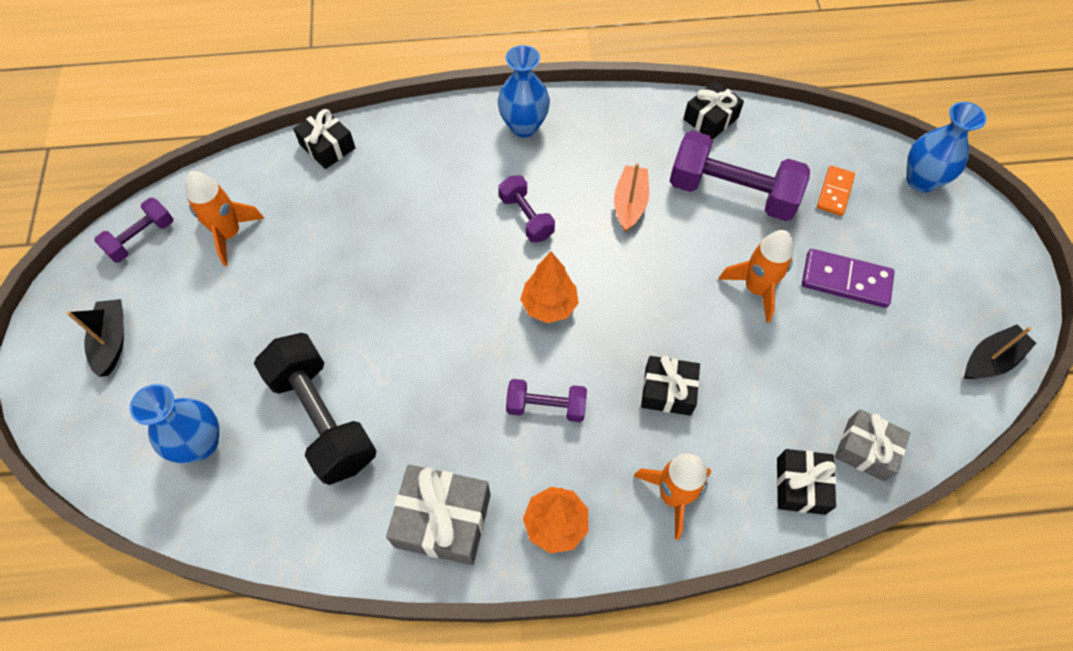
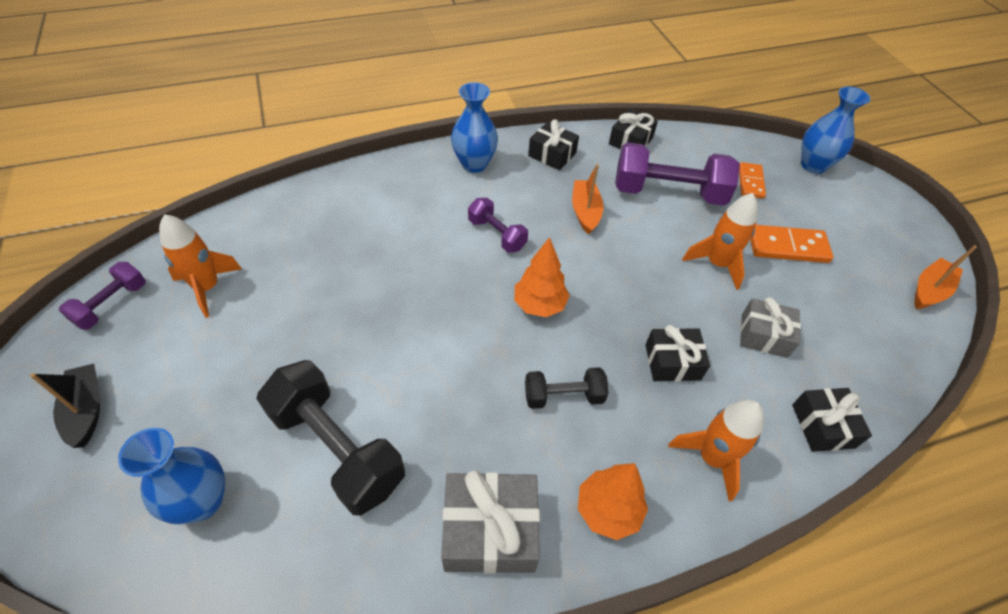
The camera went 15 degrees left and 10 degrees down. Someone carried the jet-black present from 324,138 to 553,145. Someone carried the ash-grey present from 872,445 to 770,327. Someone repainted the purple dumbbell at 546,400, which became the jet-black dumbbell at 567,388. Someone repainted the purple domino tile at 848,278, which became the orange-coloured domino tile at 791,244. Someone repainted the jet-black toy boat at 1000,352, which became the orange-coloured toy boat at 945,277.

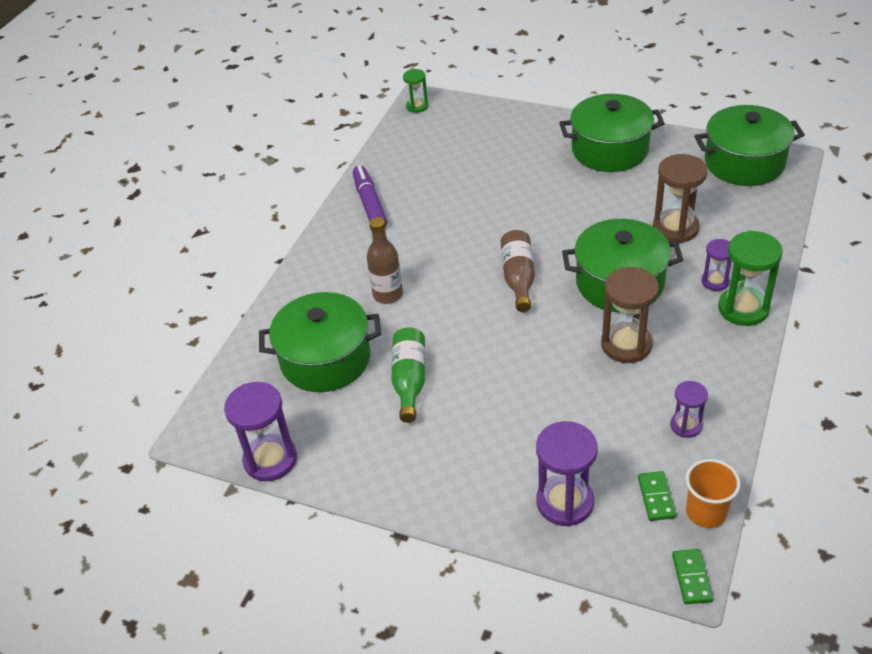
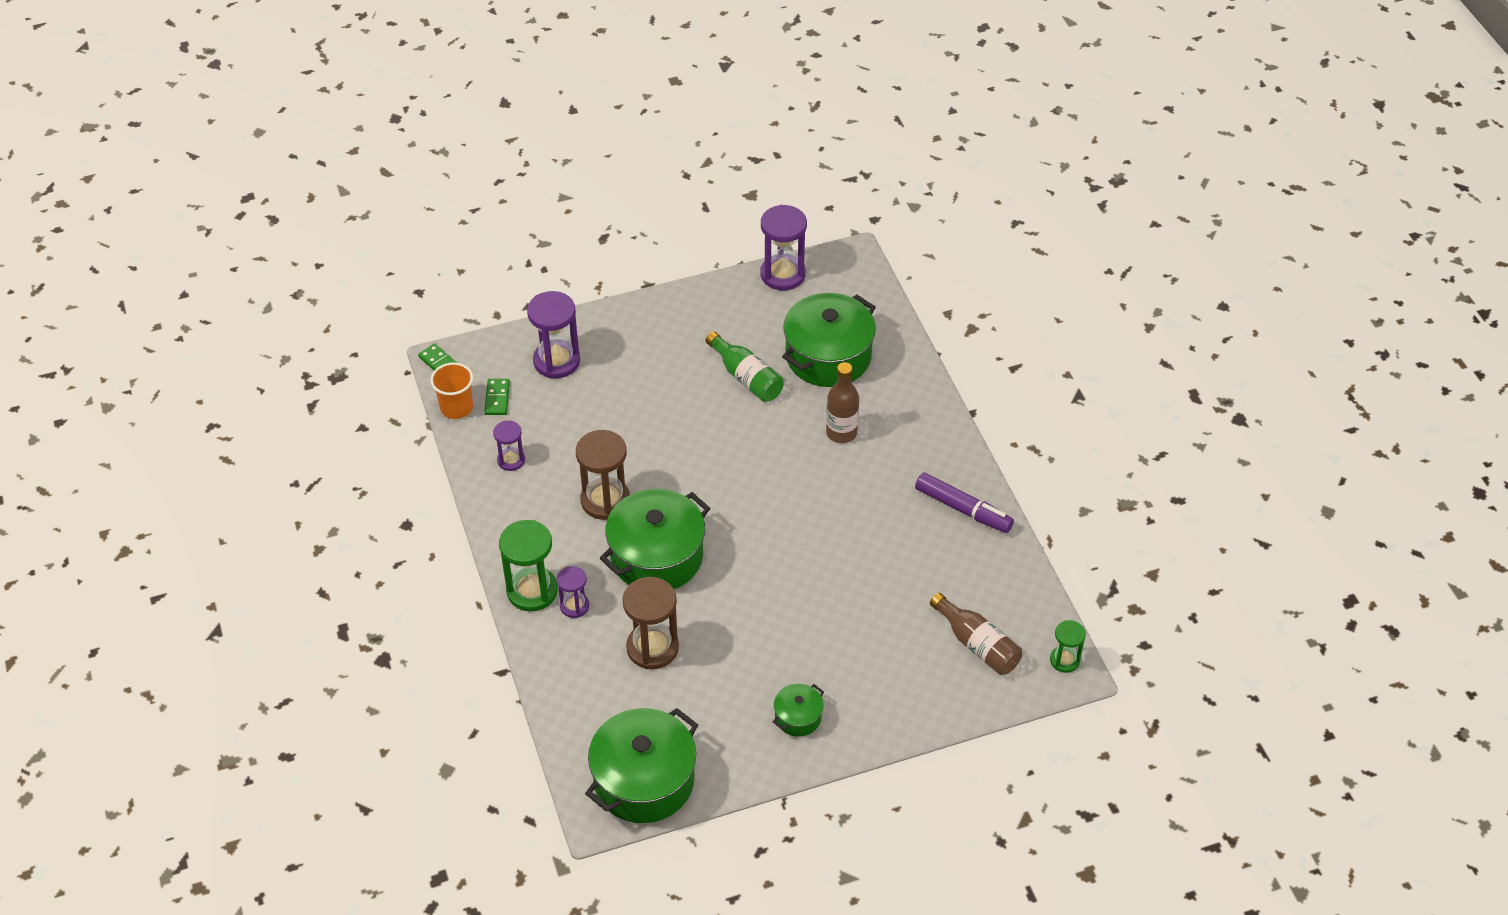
The camera went 135 degrees right and 5 degrees up. Someone carried the russet bottle from 518,271 to 976,634. Someone rotated the green domino tile at 657,496 by 45 degrees clockwise. Someone scaled the green stockpot at 612,133 by 0.48.

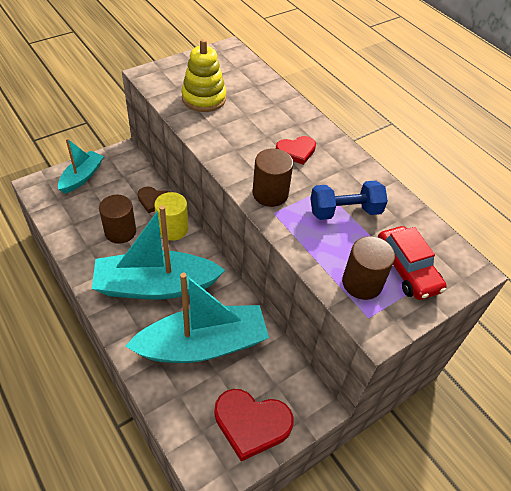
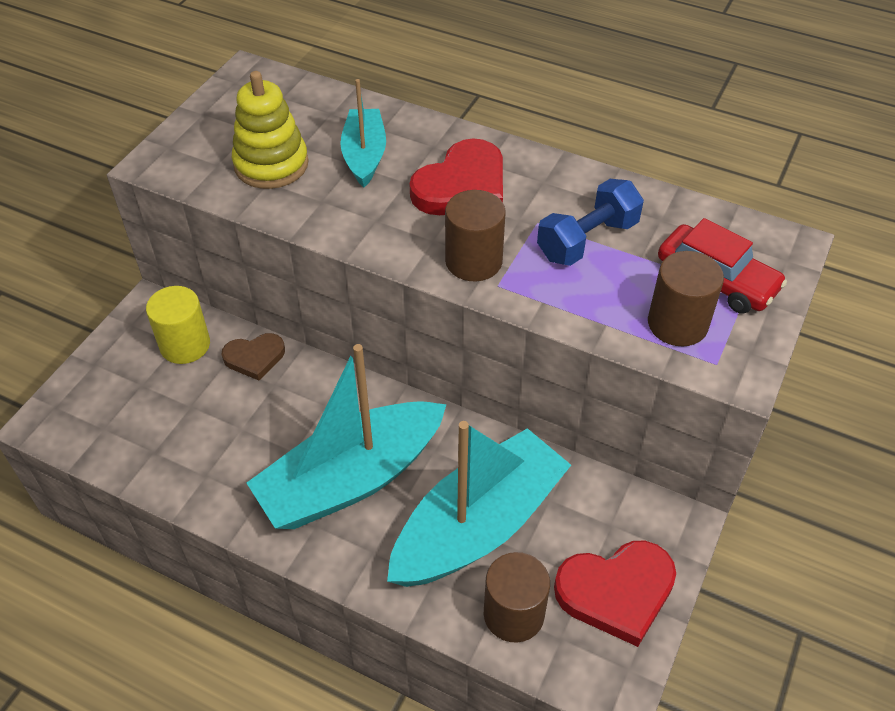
The camera went 25 degrees left and 0 degrees up. Someone carried the teal toy boat from 81,166 to 363,133. Someone carried the russet cylinder shape from 117,219 to 517,597. Someone carried the golden cylinder shape from 171,216 to 178,325. Someone scaled the crimson heart shape at 296,150 by 1.66.

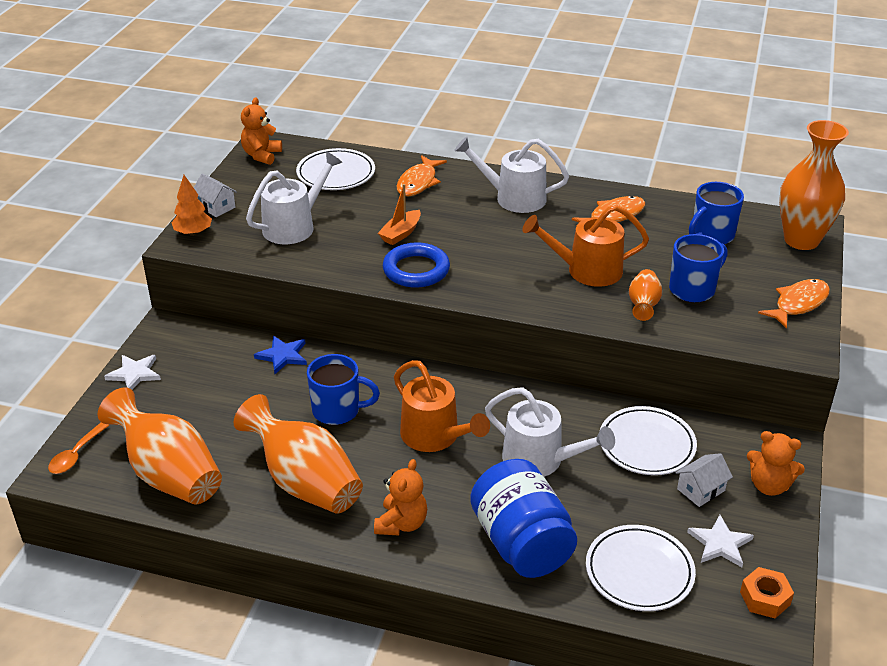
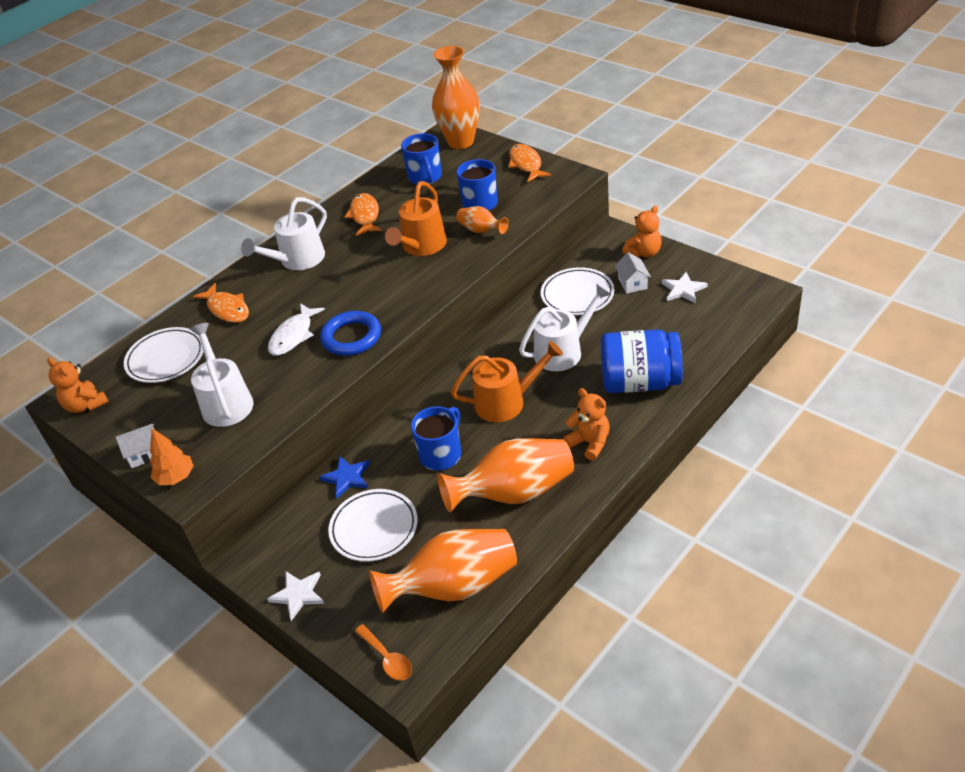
The camera went 60 degrees left and 5 degrees up. Someone took away the orange-coloured hex nut at 767,592. Someone carried the white plate from 641,568 to 373,525. Someone swapped the orange-coloured toy boat at 399,214 for the white fish figure at 296,329.

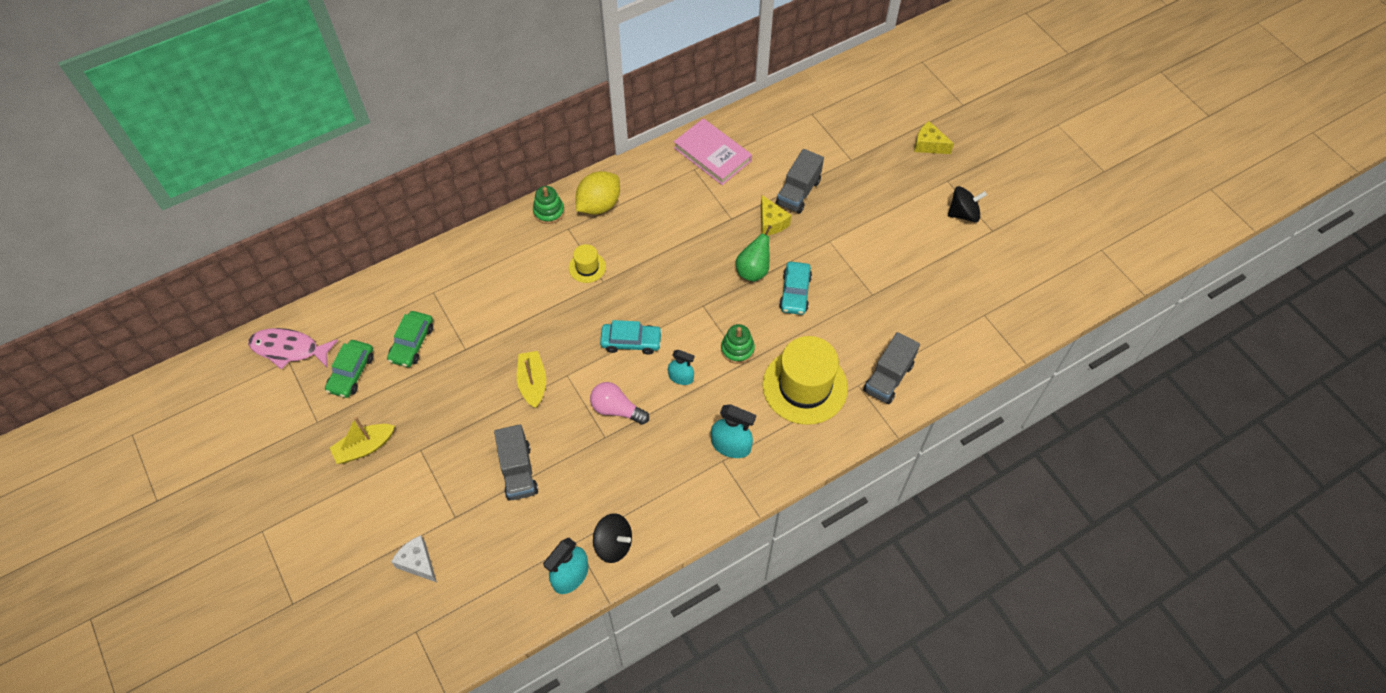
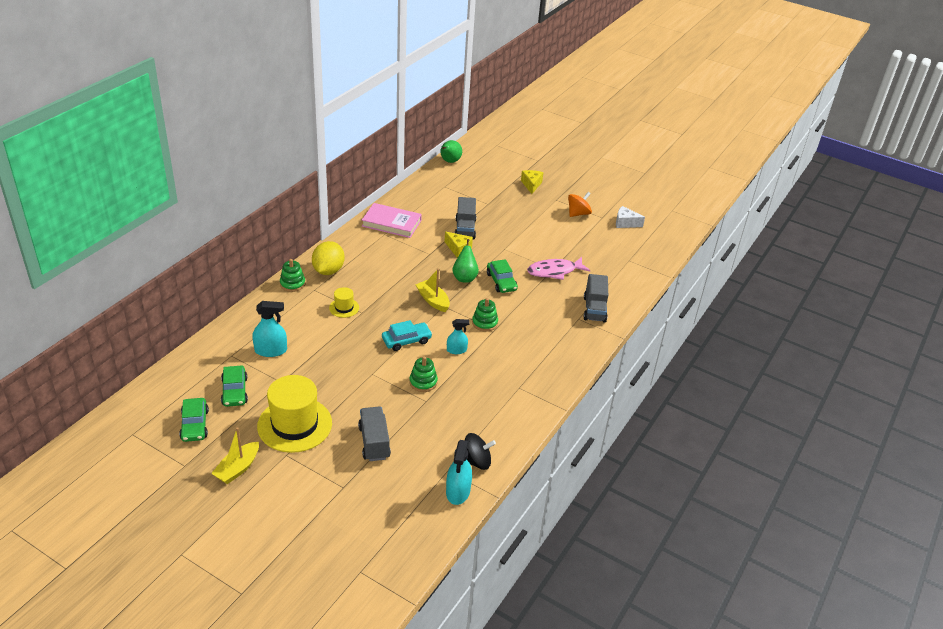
The camera went 30 degrees left and 20 degrees down. Someone put down the green pear at 451,151. Someone carried the rose-pink fish figure from 293,348 to 558,268. Someone carried the white cheese from 414,558 to 630,217. Someone carried the golden toy boat from 531,379 to 432,290. Someone carried the teal spray bottle from 733,431 to 269,329. Someone carried the golden top hat from 805,380 to 294,414. Someone swapped the rose-pink lightbulb at 619,403 for the green ring stacker at 423,374. Someone repainted the teal car at 795,288, which became the green car at 502,276. Someone repainted the jet-black toy top at 967,204, which became the orange-coloured toy top at 580,204. Someone rotated the ash-grey toy truck at 516,462 by 150 degrees counterclockwise. Someone rotated the golden cheese at 934,137 by 90 degrees clockwise.

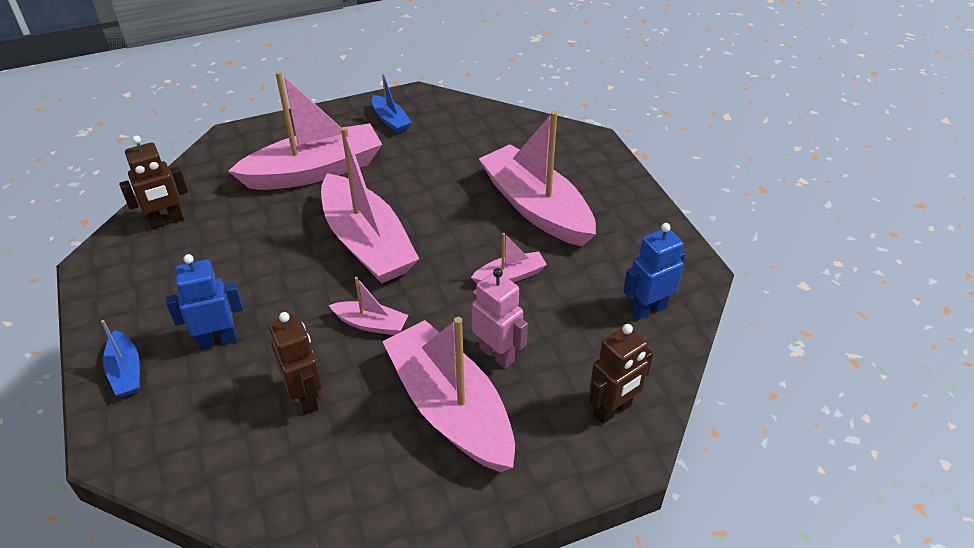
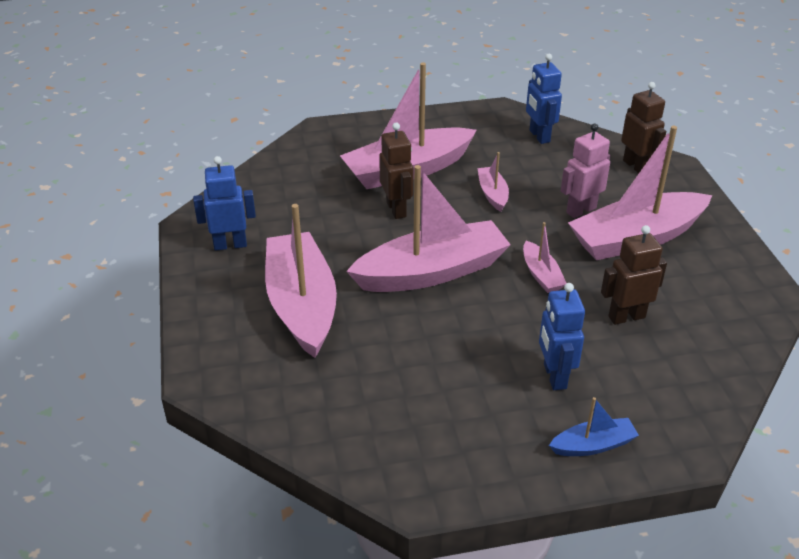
The camera went 80 degrees left and 5 degrees down. Someone carried the russet robot figure from 153,183 to 396,170. Someone swapped the blue toy boat at 392,103 for the blue robot figure at 224,203. Someone rotated the rose-pink toy boat at 368,306 by 135 degrees clockwise.

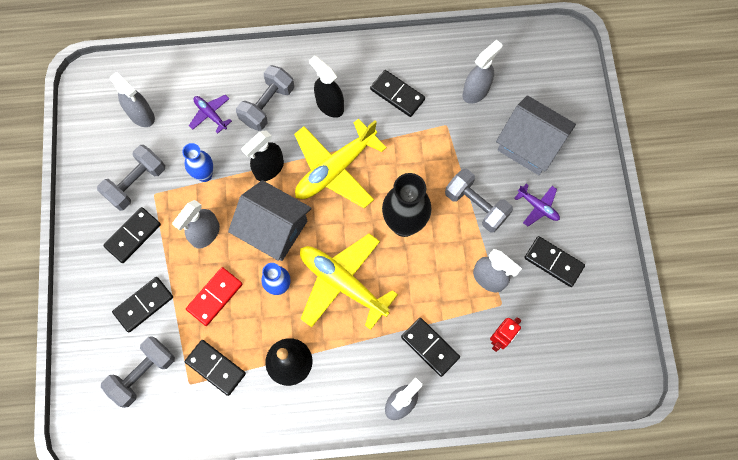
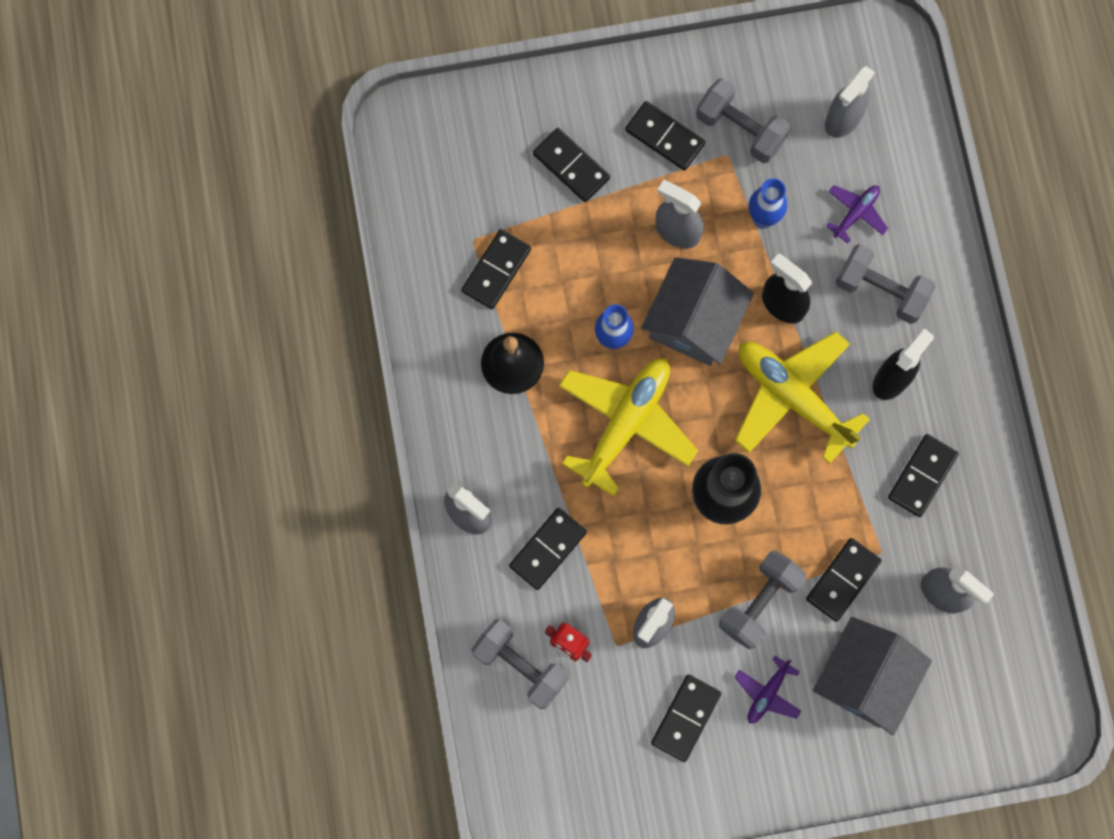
The camera went 85 degrees right and 5 degrees up. Someone took away the crimson domino tile at 214,296. Someone put down the jet-black domino tile at 843,580. Someone carried the ash-grey dumbbell from 138,372 to 520,664.

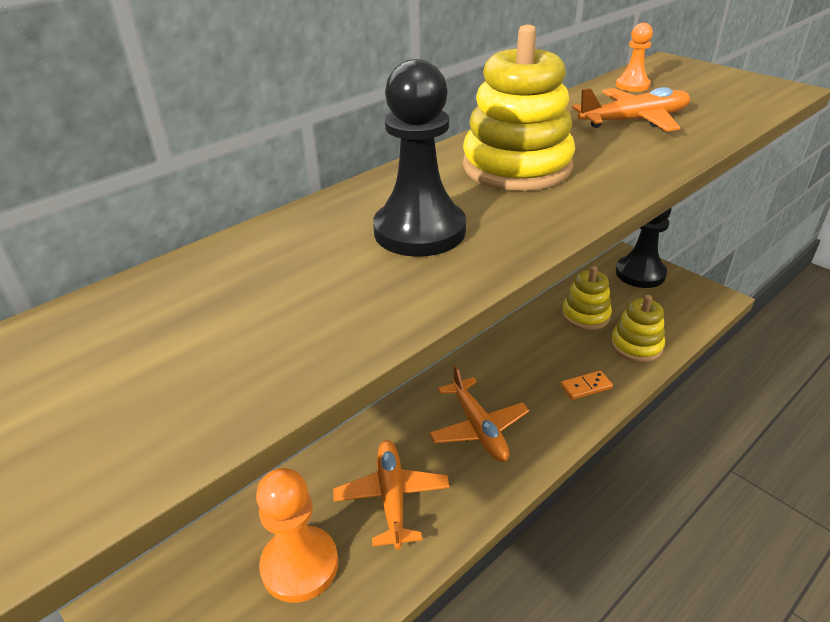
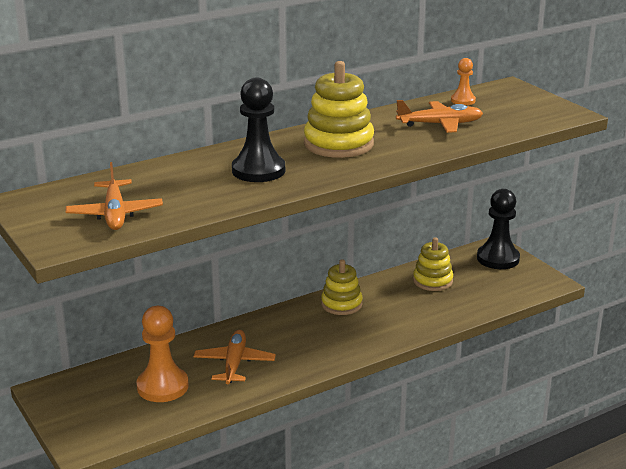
The camera went 10 degrees right and 10 degrees down. Someone took away the orange-coloured domino tile at 586,385. Someone carried the orange-coloured aeroplane from 479,413 to 114,196. Someone carried the golden ring stacker from 638,328 to 342,287.

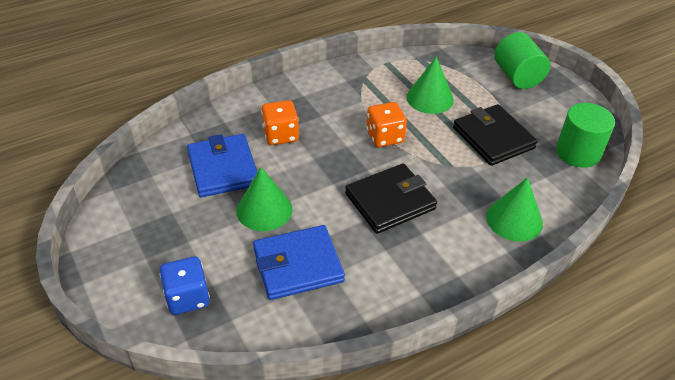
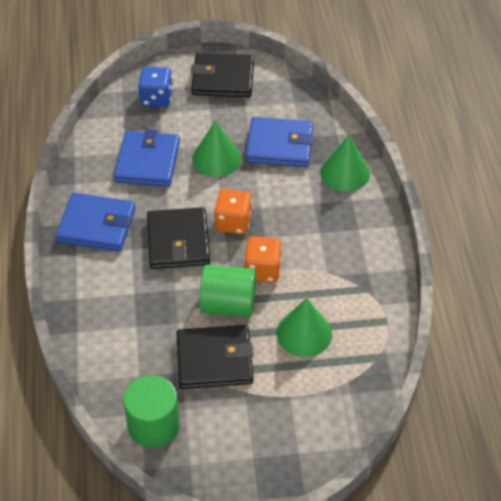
The camera went 115 degrees right and 5 degrees up. Someone put down the blue wallet at 96,222. Someone put down the jet-black wallet at 222,75. Someone carried the orange-coloured die from 280,122 to 233,211. Someone carried the green cone from 514,209 to 345,163. Someone carried the green cylinder shape from 522,60 to 227,291.

